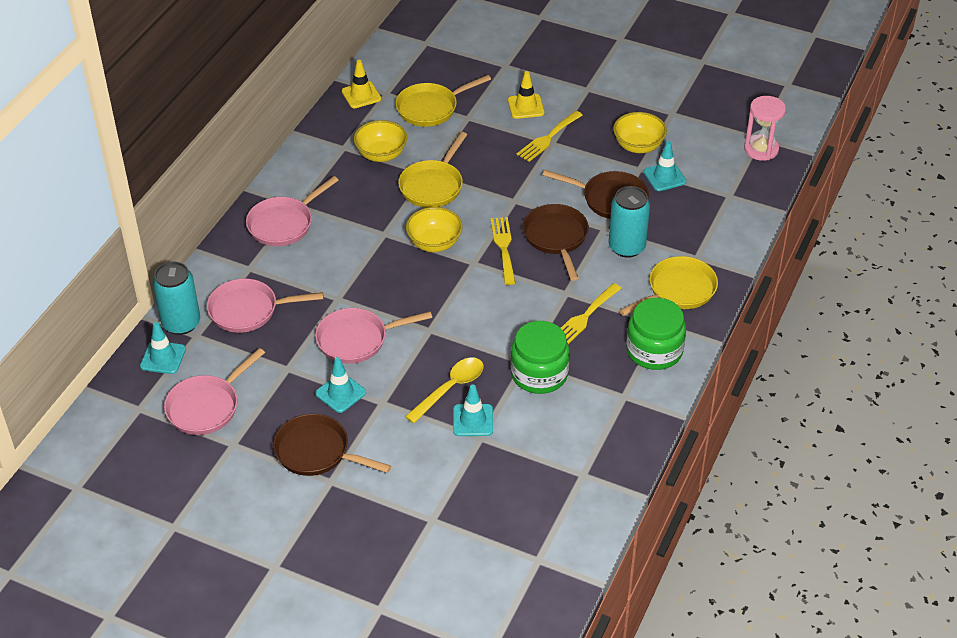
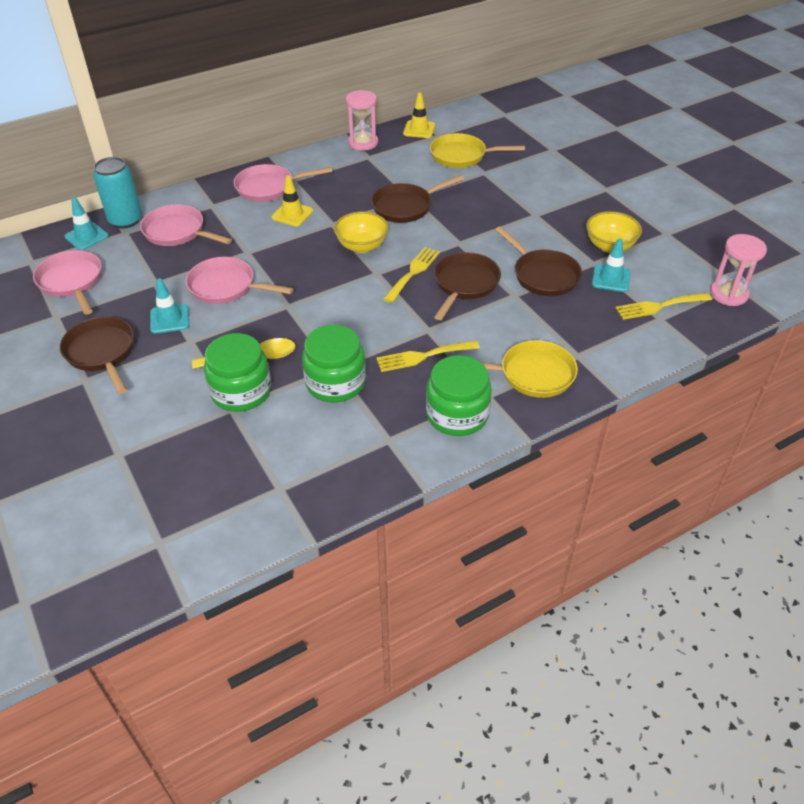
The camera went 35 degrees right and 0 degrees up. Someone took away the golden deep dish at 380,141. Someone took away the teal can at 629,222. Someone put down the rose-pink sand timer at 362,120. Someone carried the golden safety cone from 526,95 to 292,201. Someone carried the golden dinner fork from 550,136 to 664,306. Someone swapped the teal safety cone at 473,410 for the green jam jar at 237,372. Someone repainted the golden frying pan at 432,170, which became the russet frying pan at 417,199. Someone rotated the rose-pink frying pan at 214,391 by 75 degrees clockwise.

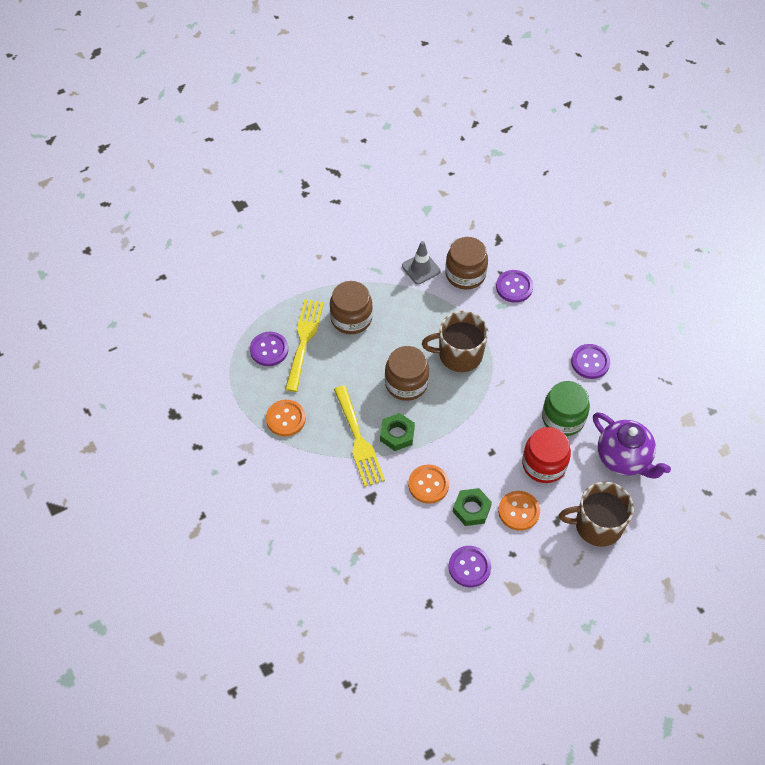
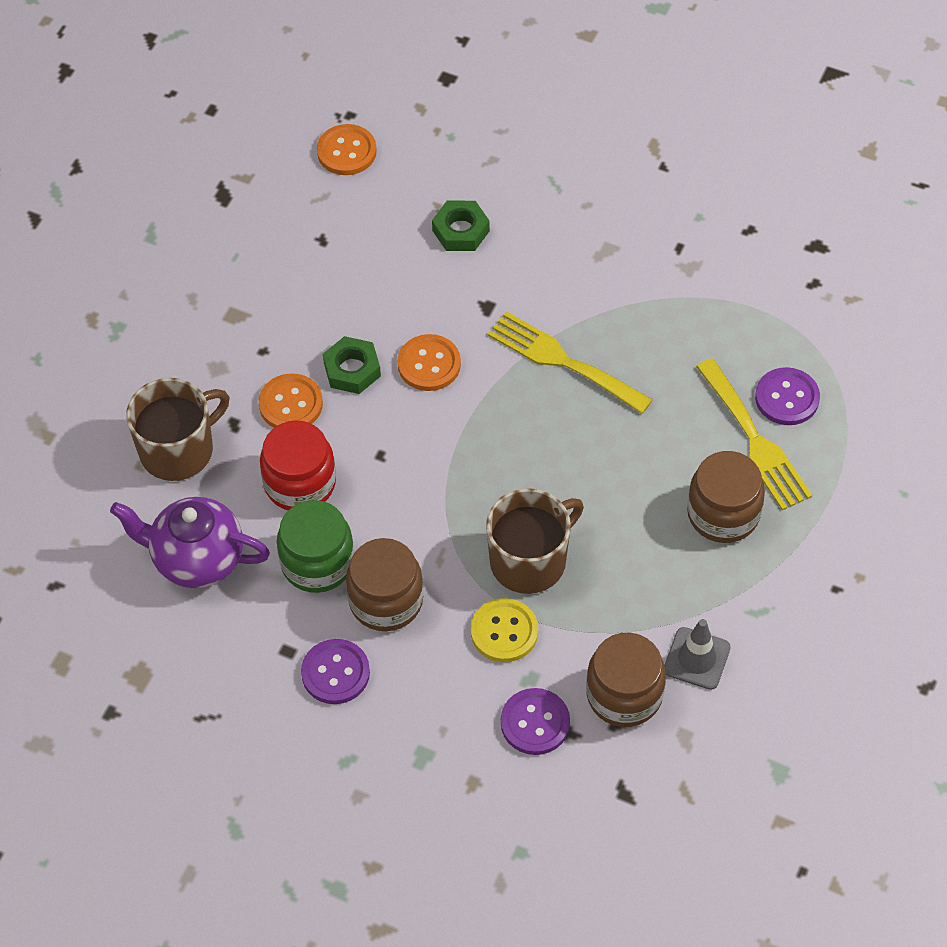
The camera went 145 degrees right and 0 degrees up. Someone took away the purple sewing button at 470,566. Someone put down the golden sewing button at 504,630. Someone carried the orange-coloured sewing button from 286,418 to 347,149. Someone carried the green hex nut from 397,432 to 461,226. Someone carried the russet jam jar from 407,373 to 385,584.

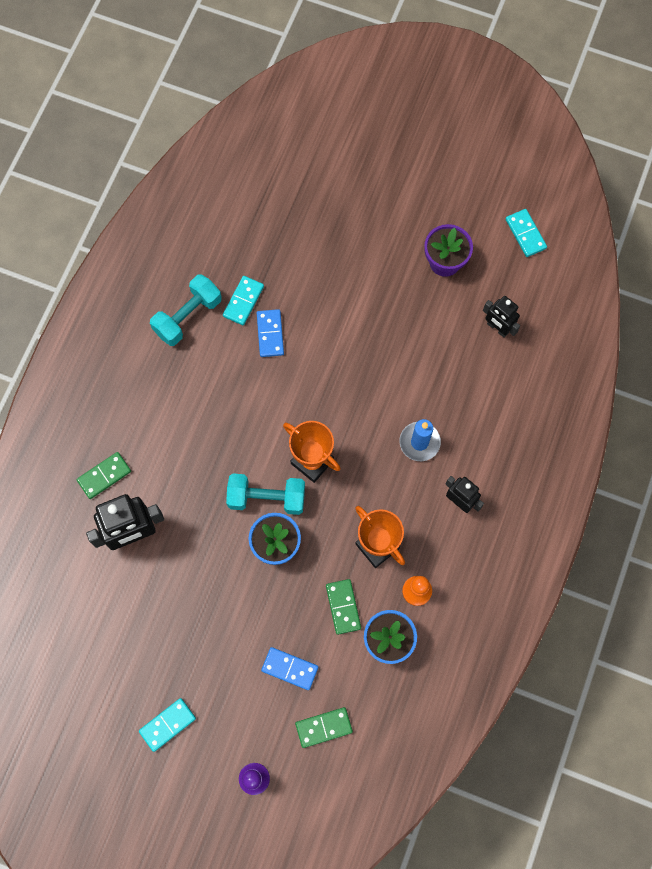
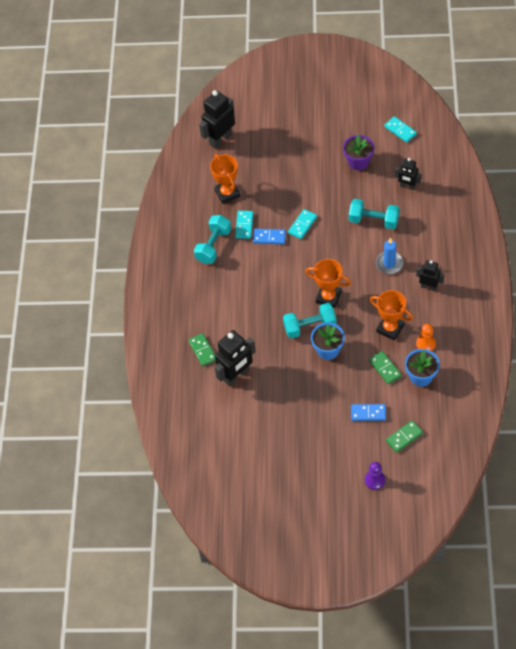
The camera went 15 degrees left and 15 degrees down. Someone put down the jet-black robot figure at 217,119. Someone put down the orange-coloured trophy at 225,179. Someone put down the teal dumbbell at 374,214. Someone carried the teal domino tile from 167,725 to 302,224. Someone rotated the green domino tile at 104,475 by 60 degrees counterclockwise. Someone rotated the blue domino tile at 270,333 by 60 degrees counterclockwise.

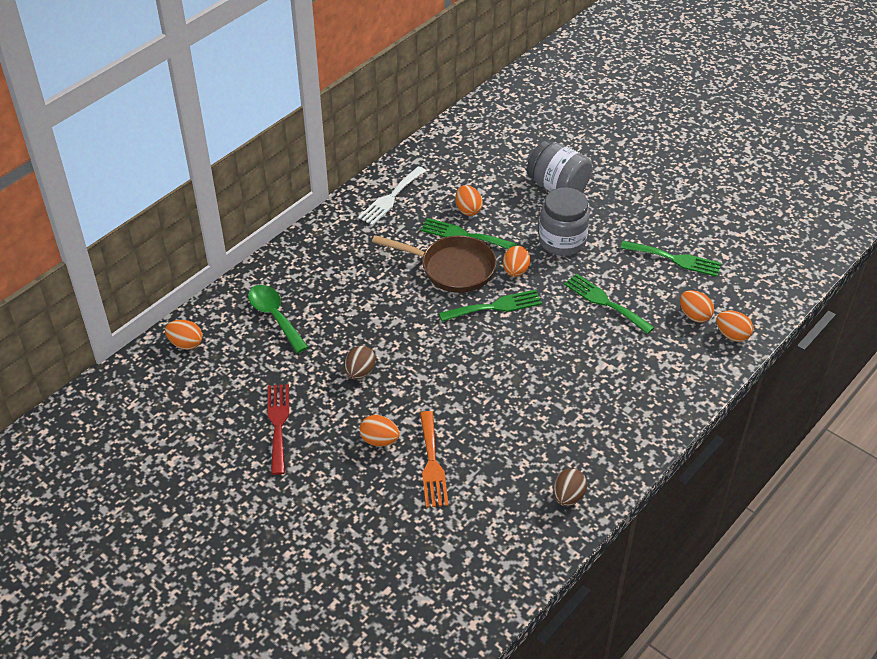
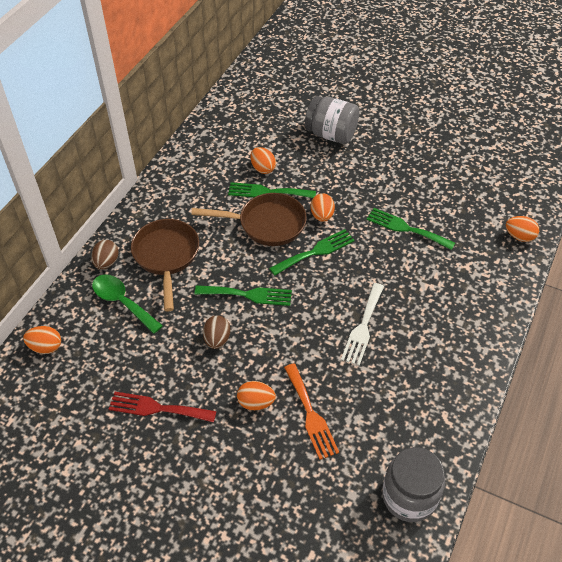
The camera went 15 degrees left and 5 degrees up. Someone took away the orange-coloured egg shape at 697,306. Someone put down the russet frying pan at 165,265. Someone carried the white dinner fork from 392,196 to 362,324. Someone carried the ash-grey jam jar from 564,222 to 413,484. Someone carried the russet egg shape from 570,487 to 105,255. Someone carried the green dinner fork from 670,259 to 243,295. Someone rotated the crimson dinner fork at 278,429 by 60 degrees counterclockwise.

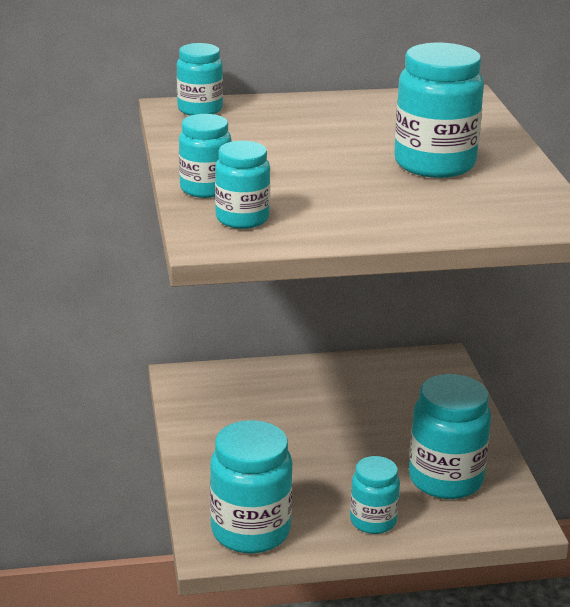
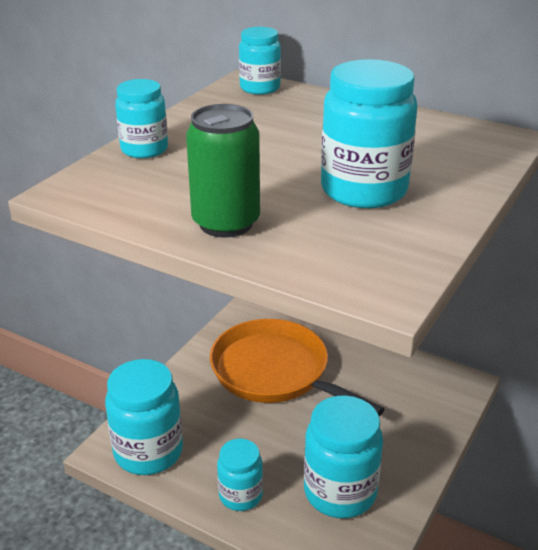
The camera went 40 degrees right and 5 degrees up. Someone took away the teal jam jar at 242,185. Someone put down the green can at 223,171. Someone put down the orange-coloured frying pan at 297,367.

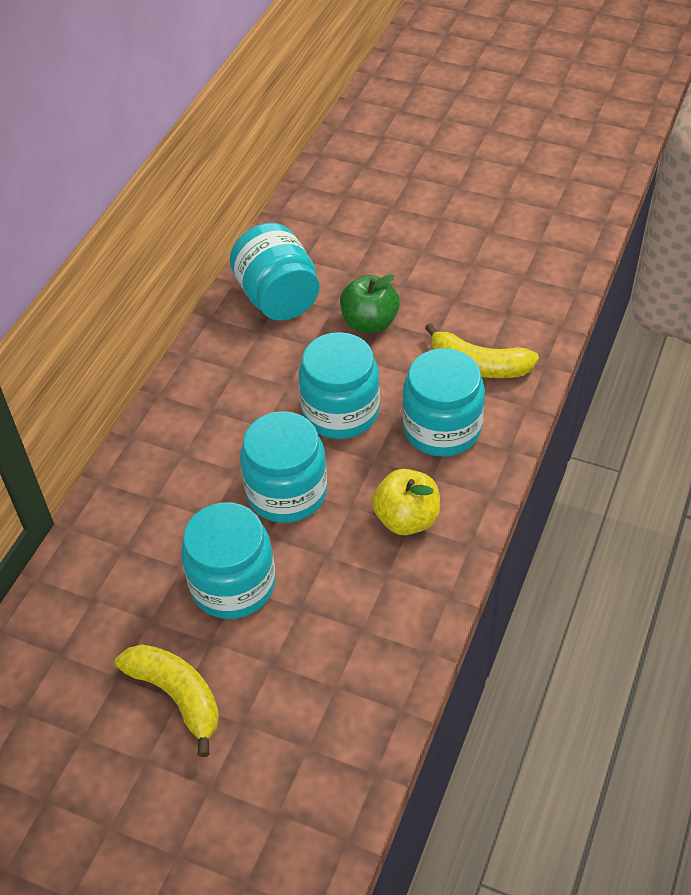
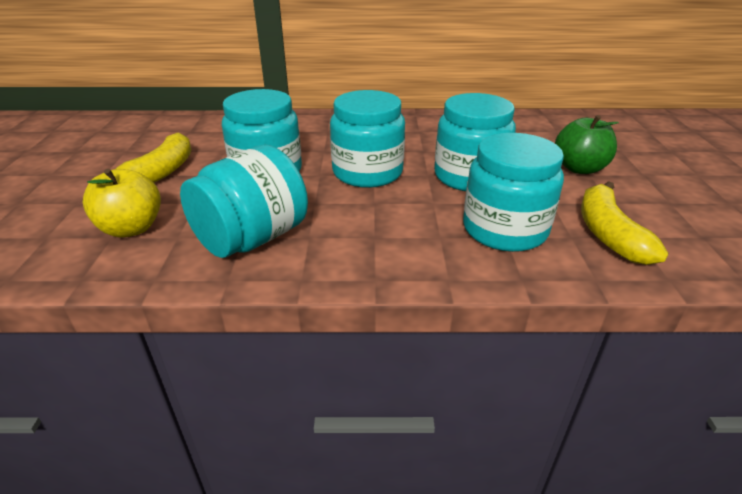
The camera went 65 degrees right and 15 degrees down. Someone carried the teal jam jar from 275,272 to 244,201. Someone carried the golden apple fruit from 406,502 to 122,203.

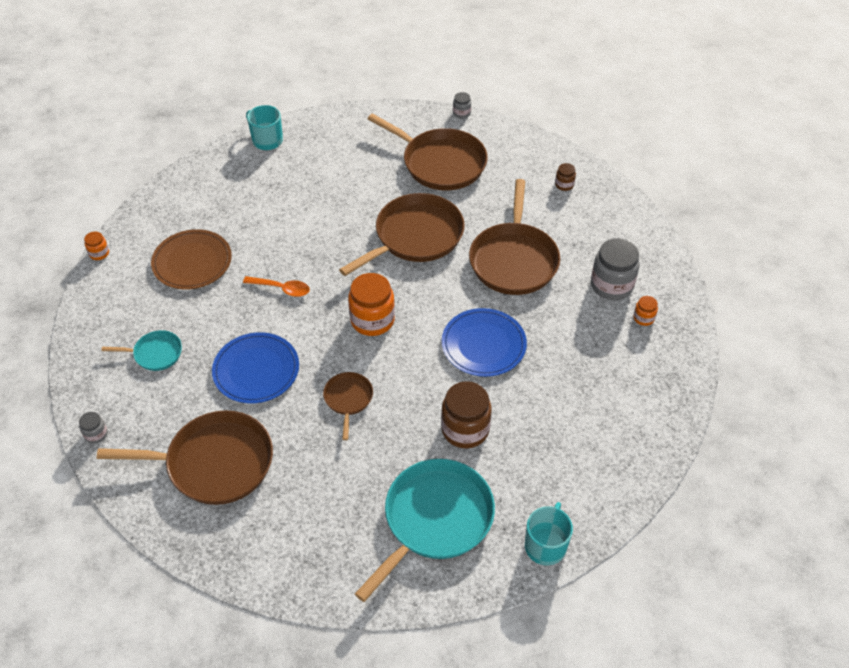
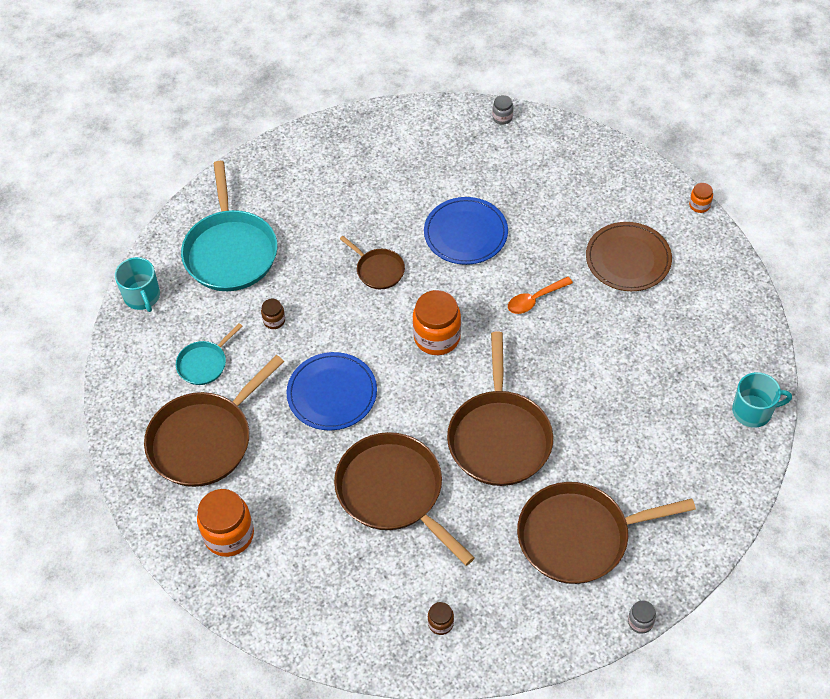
The camera went 135 degrees right and 5 degrees up. Someone took away the ash-grey jam jar at 615,269. Someone carried the russet frying pan from 185,457 to 214,421. Someone carried the teal frying pan from 141,350 to 209,354. Someone scaled the russet jam jar at 466,415 by 0.48. Someone scaled the orange-coloured jam jar at 646,311 by 2.07.

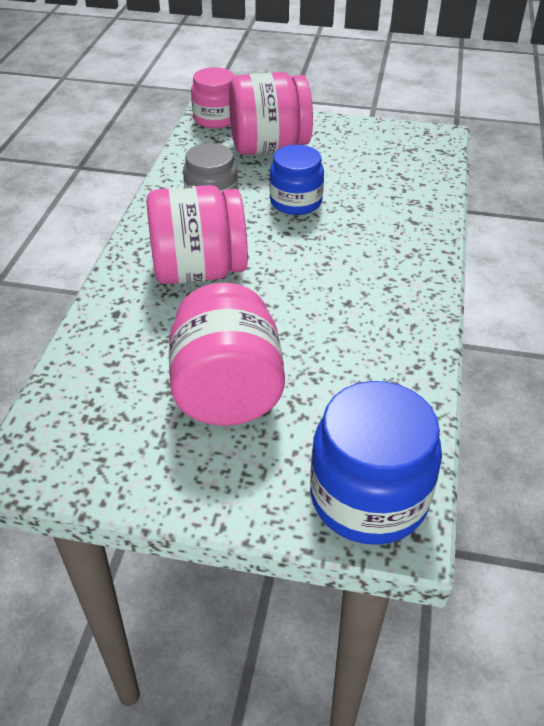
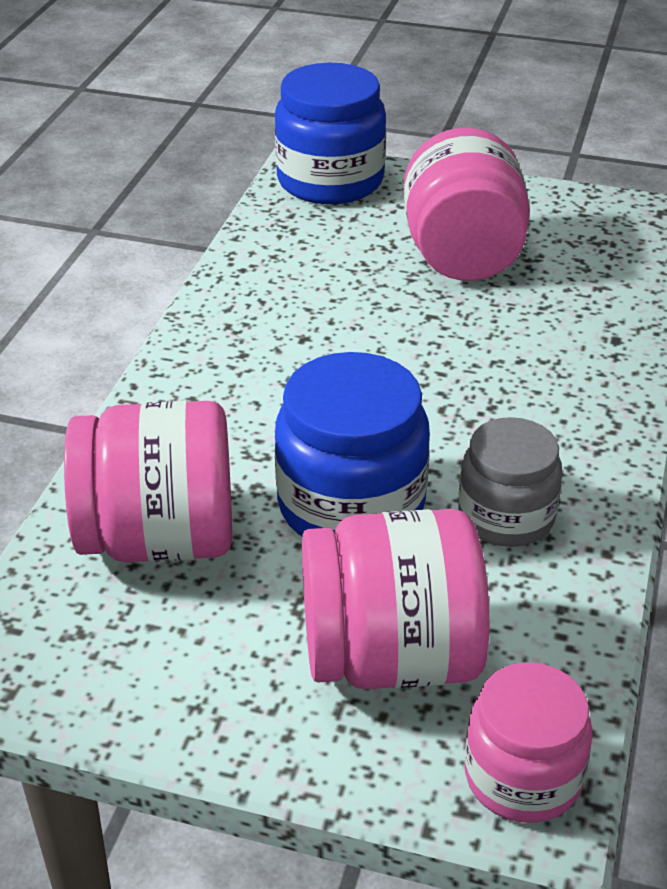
The camera went 175 degrees left and 5 degrees down. Someone carried the rose-pink jam jar from 197,234 to 148,481. Someone scaled the blue jam jar at 297,180 by 1.53.

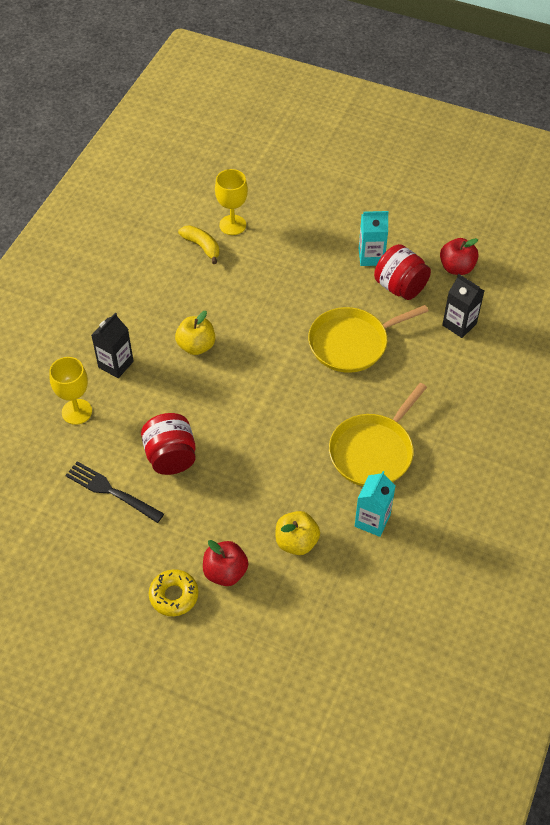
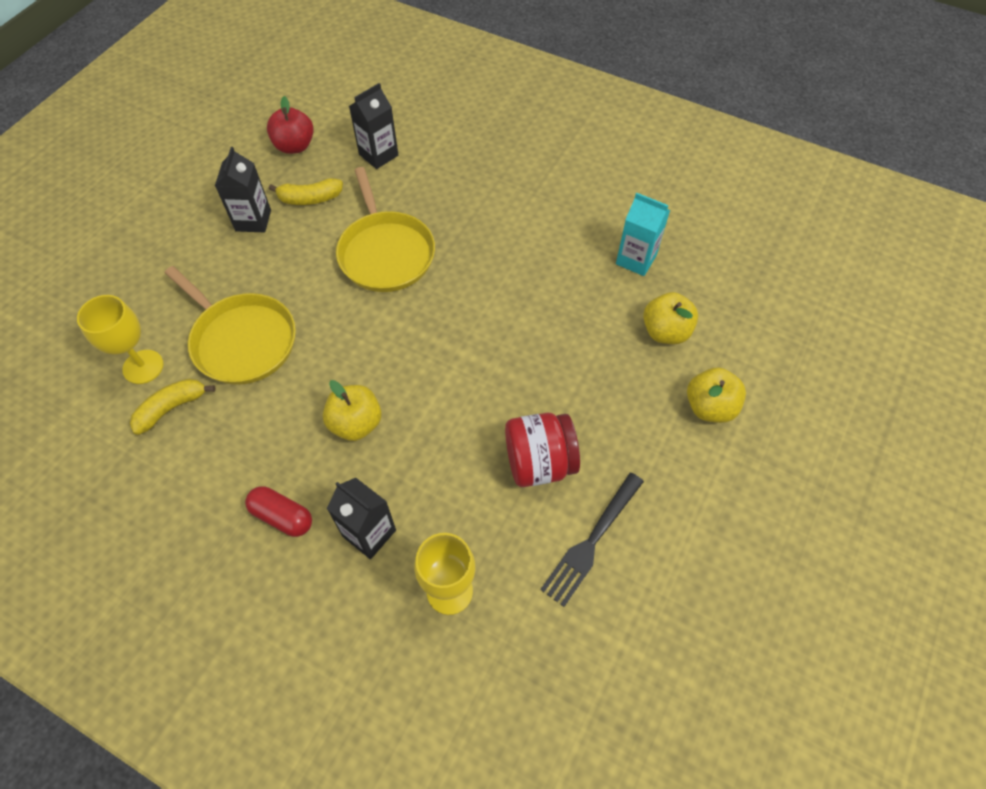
The camera went 85 degrees left and 5 degrees up. Someone took away the golden doughnut at 173,592. Someone put down the crimson pill shape at 278,511. Someone carried the golden frying pan from 378,434 to 230,325. Someone swapped the crimson jam jar at 402,272 for the golden banana at 306,191. Someone repainted the crimson apple fruit at 225,563, which became the golden apple fruit at 716,395. Someone repainted the teal carton at 373,238, which became the jet-black carton at 243,190.

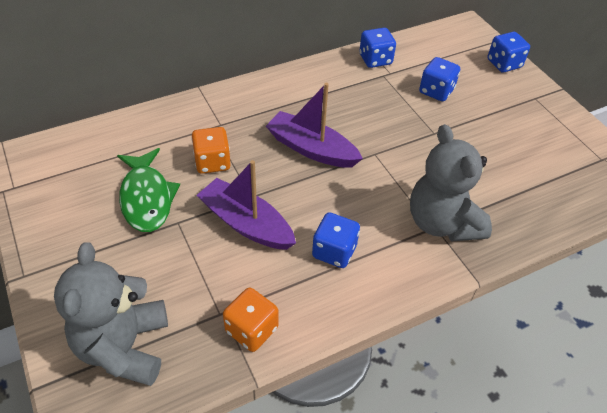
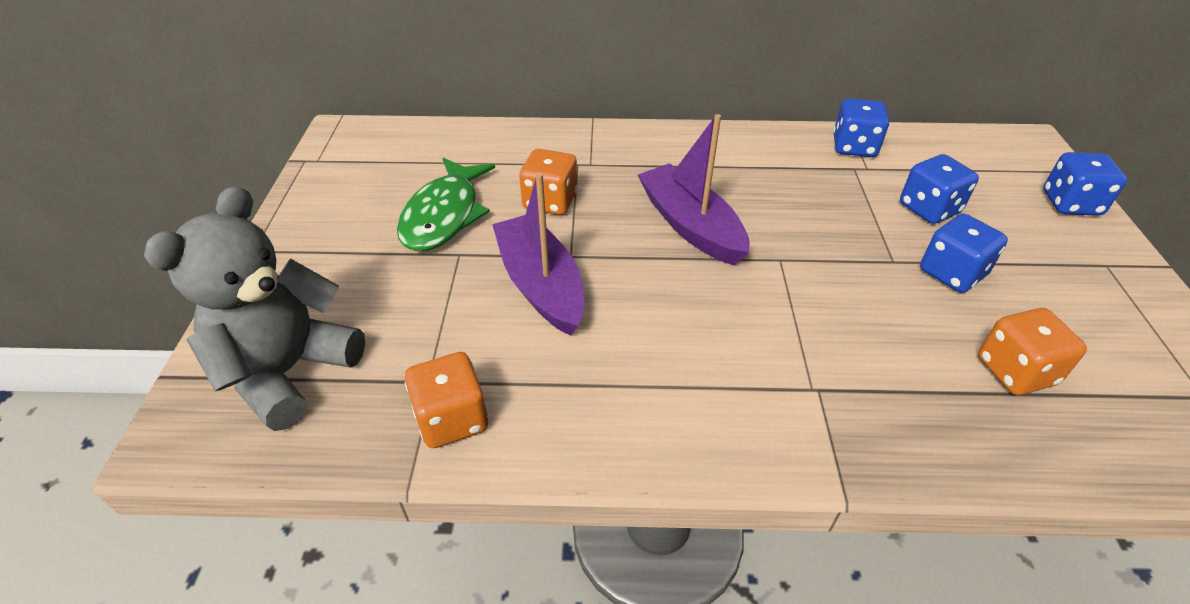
The camera went 30 degrees right and 5 degrees down. Someone took away the ash-grey teddy at 451,182. Someone put down the orange-coloured die at 1032,351. Someone carried the blue die from 336,240 to 964,253.

